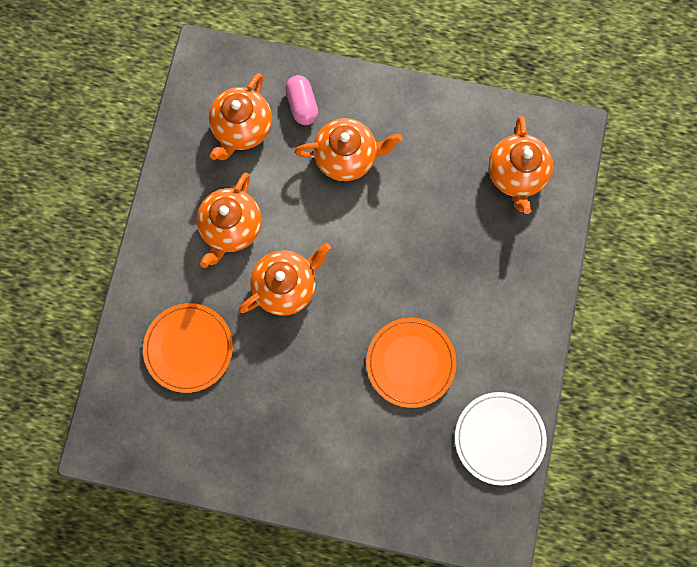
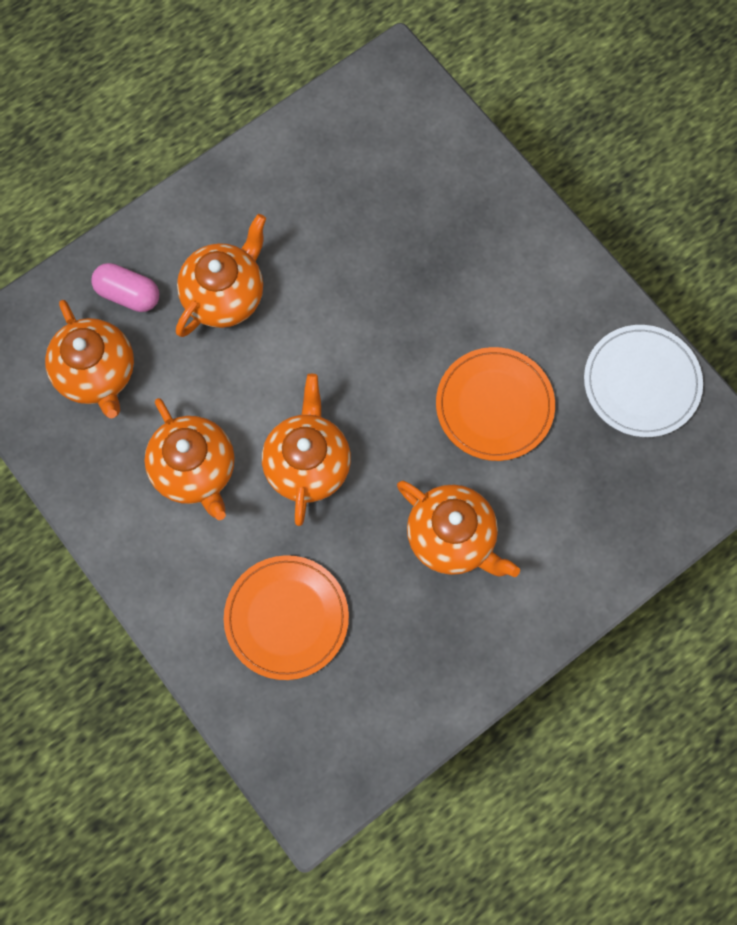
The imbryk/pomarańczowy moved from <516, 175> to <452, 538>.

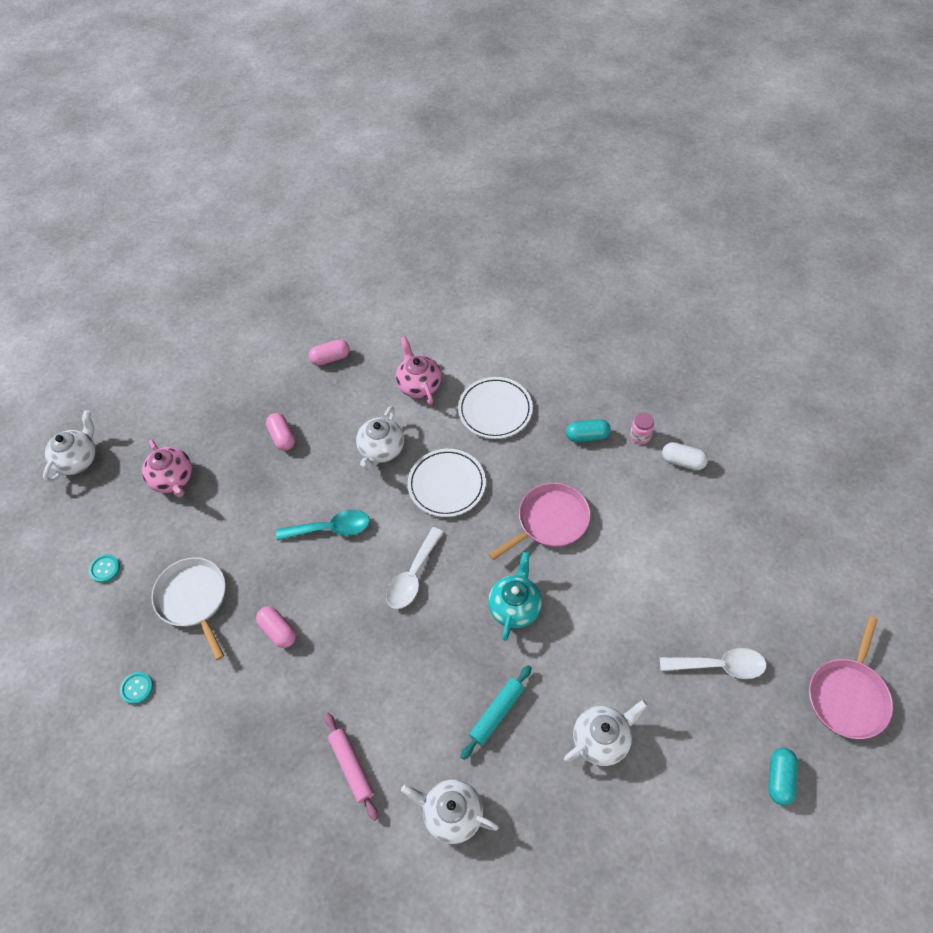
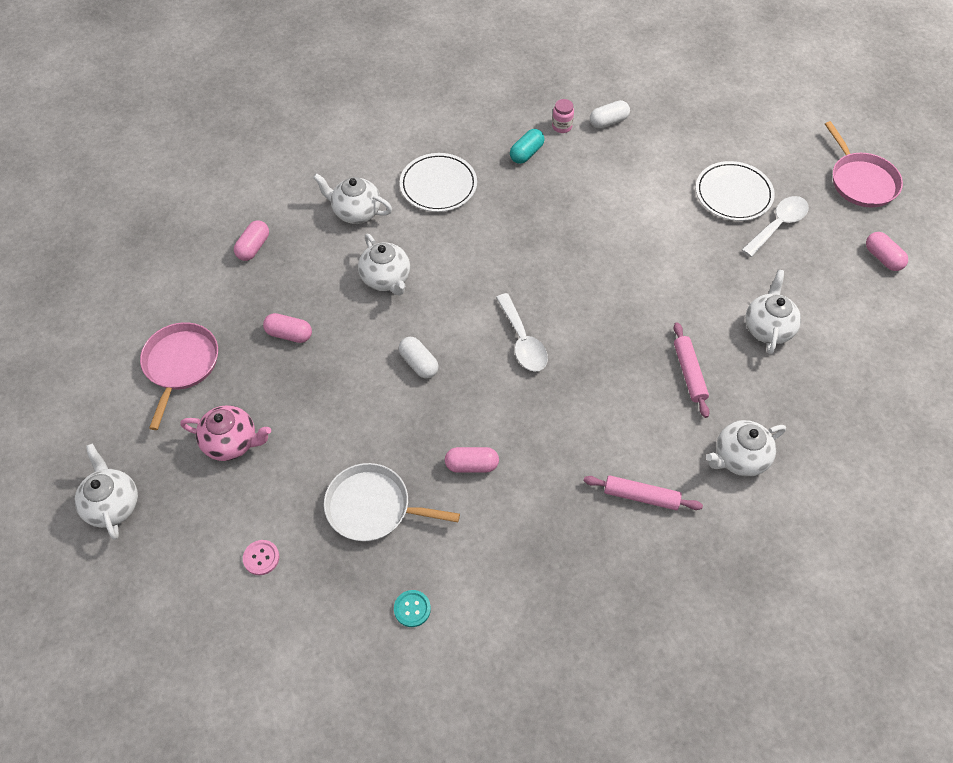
The patelnia/różowy moved from <550, 521> to <180, 365>.
The guzik/turkusowy at <105, 569> became the guzik/różowy at <261, 558>.
The imbryk/różowy at <419, 385> became the imbryk/biały at <356, 212>.
The łyżka/turkusowy at <331, 529> was replaced by the kapsułka/biały at <419, 363>.
The wałek do ciasta/turkusowy at <497, 713> became the wałek do ciasta/różowy at <689, 373>.
The talerz/biały moved from <446, 484> to <733, 194>.
The kapsułka/turkusowy at <779, 778> became the kapsułka/różowy at <882, 258>.
The imbryk/turkusowy at <515, 607> disappeared.

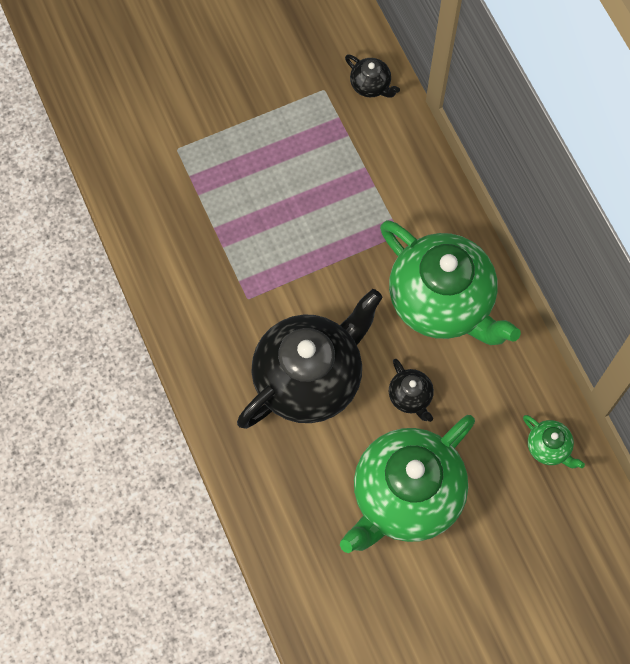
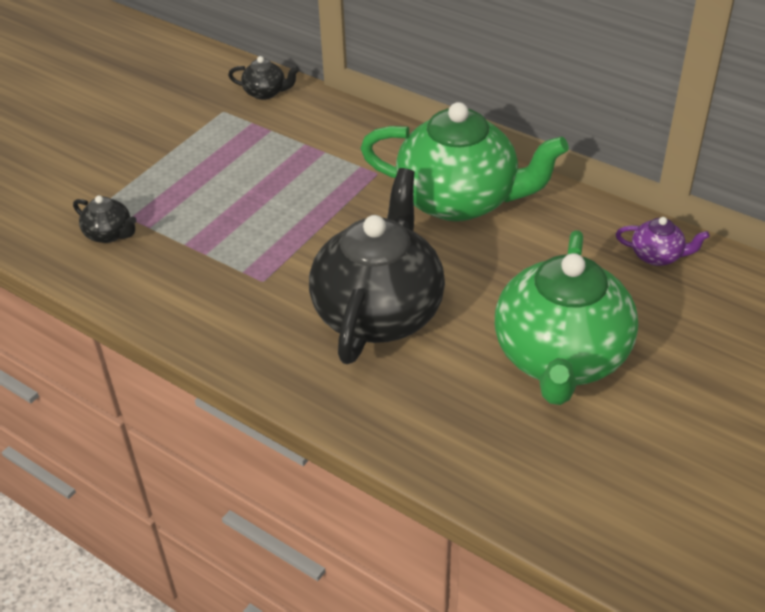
The imbryk/czarny moved from <410, 397> to <109, 234>.
The imbryk/zielony at <549, 447> became the imbryk/fioletowy at <657, 256>.

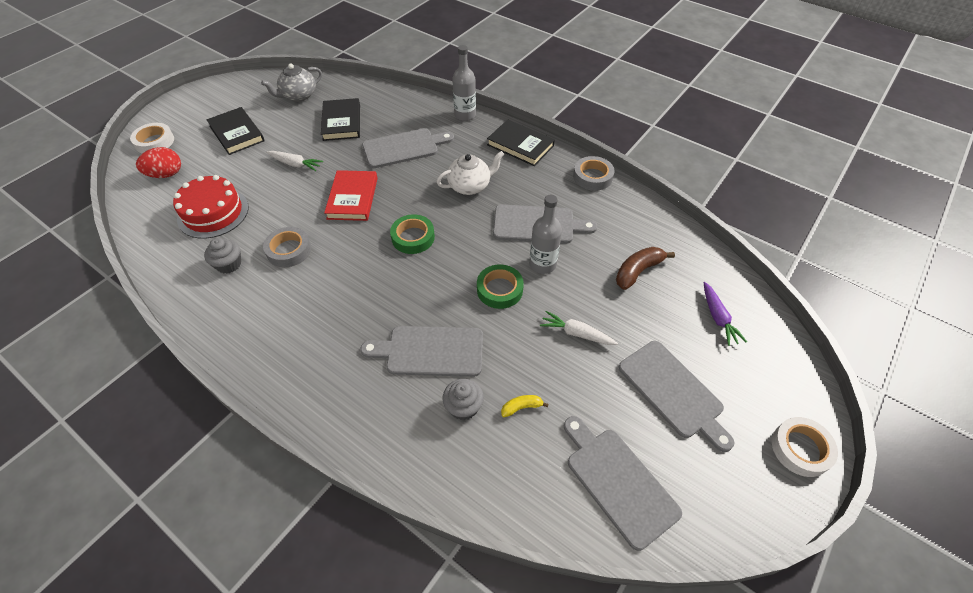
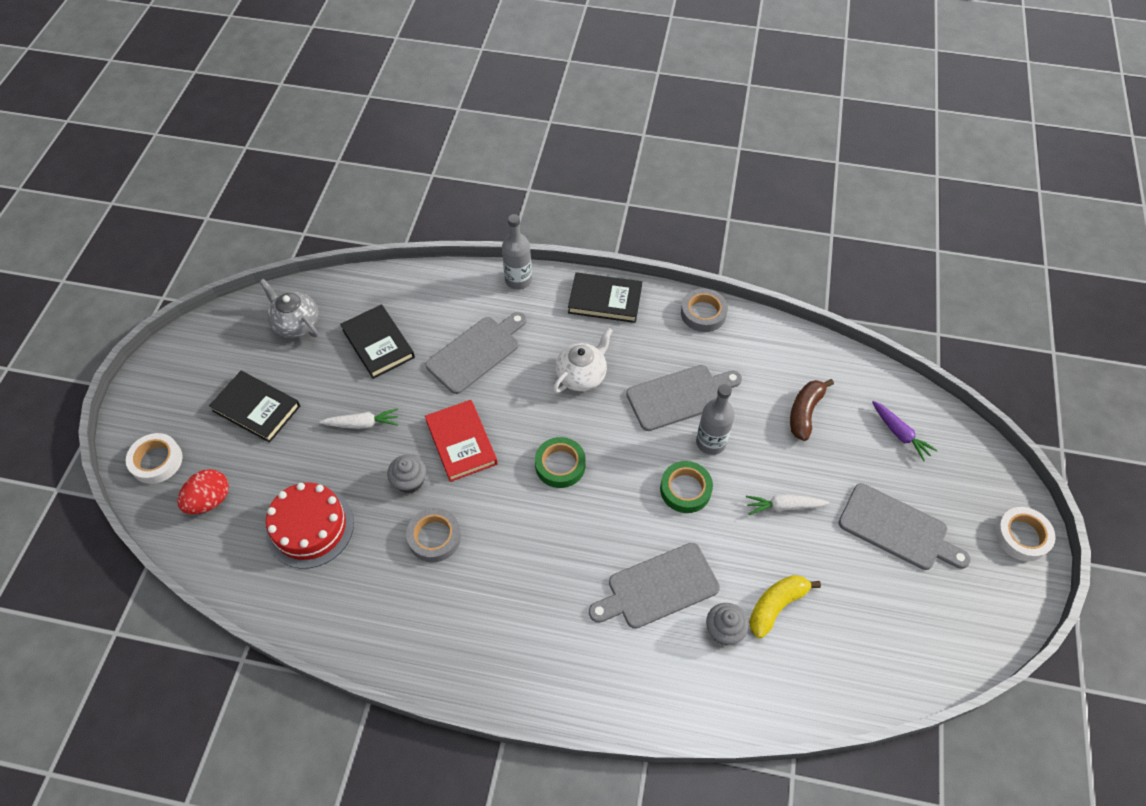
The imbryk/szary at <298, 96> turned 105 degrees clockwise.
The muffinka/szary moved from <229, 264> to <409, 481>.
The banan/żółty at <521, 407> changed to 1.79 times the size.
The deska do krojenia/szary at <618, 481> disappeared.

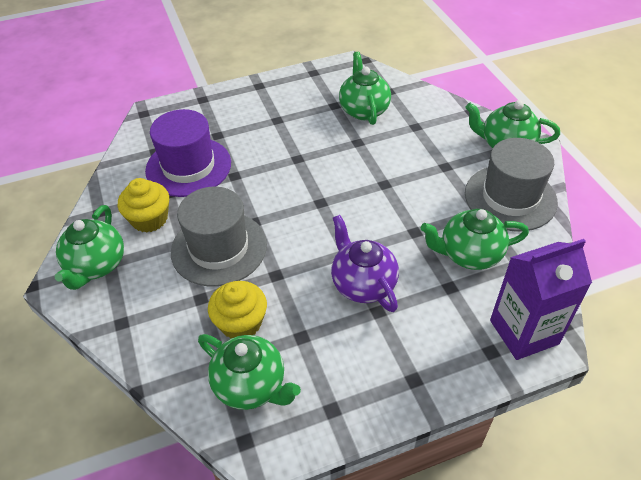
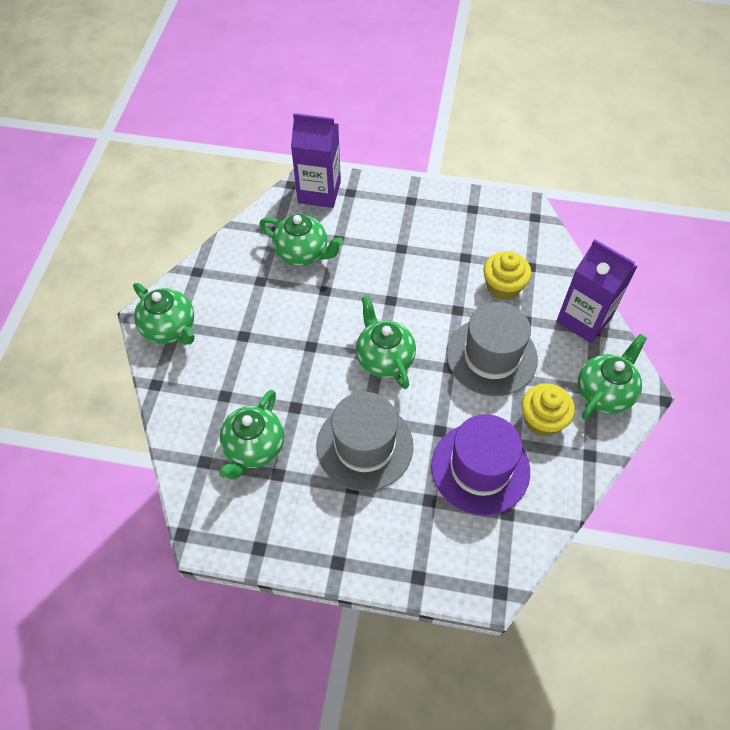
The kapelusz/szary moved from <510, 197> to <364, 446>.
The imbryk/zielony moved from <251, 385> to <384, 358>.
The karton mleka/fioletowy at <584, 319> appeared.
The imbryk/fioletowy at <362, 284> disappeared.

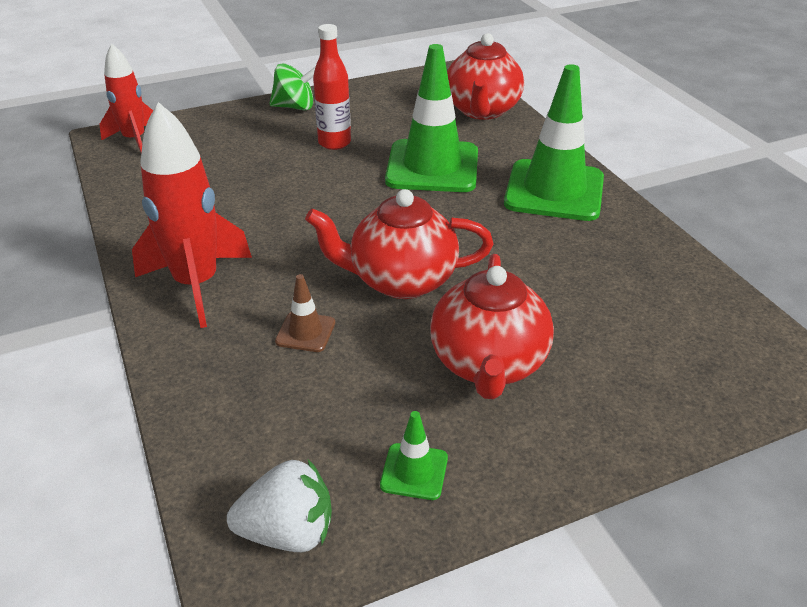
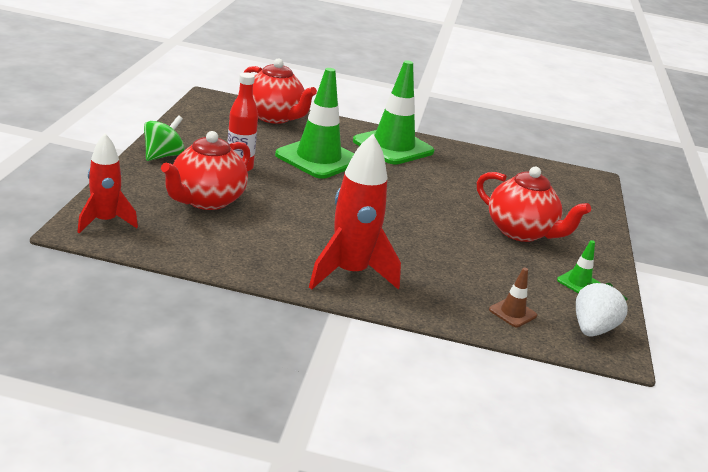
The imbryk/czerwony moved from <401, 280> to <206, 200>.
The pachołek/brązowy moved from <305, 332> to <512, 313>.

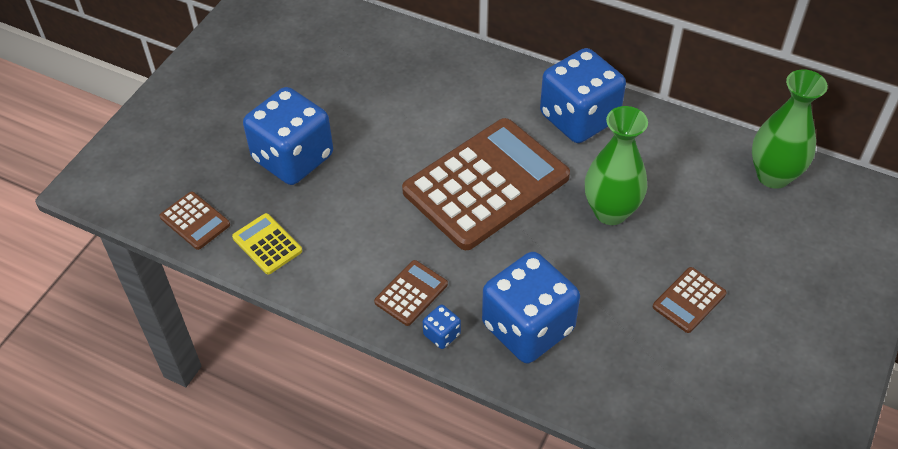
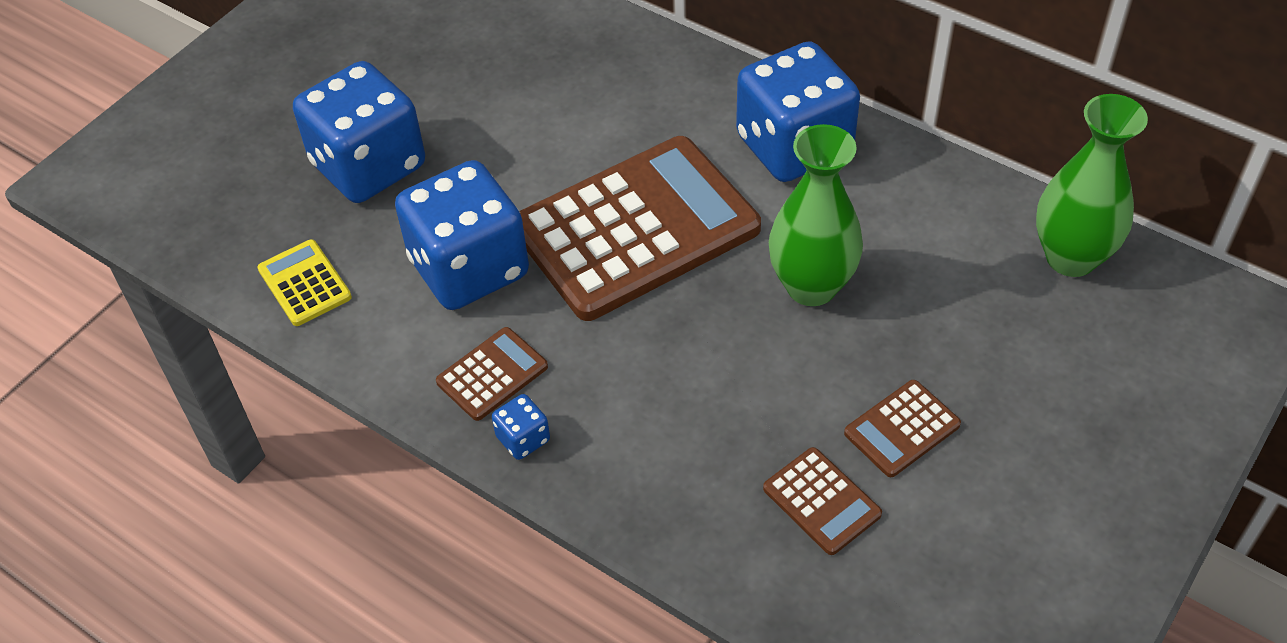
The kostka do gry/niebieski moved from <528, 327> to <469, 268>.
The kalkulator/brązowy moved from <195, 221> to <821, 501>.

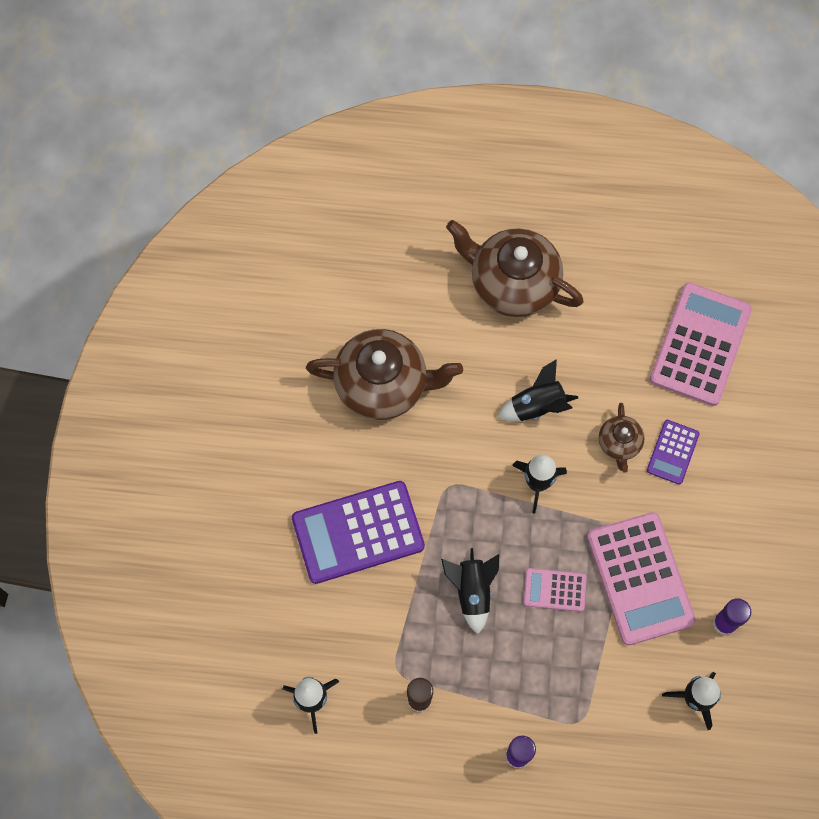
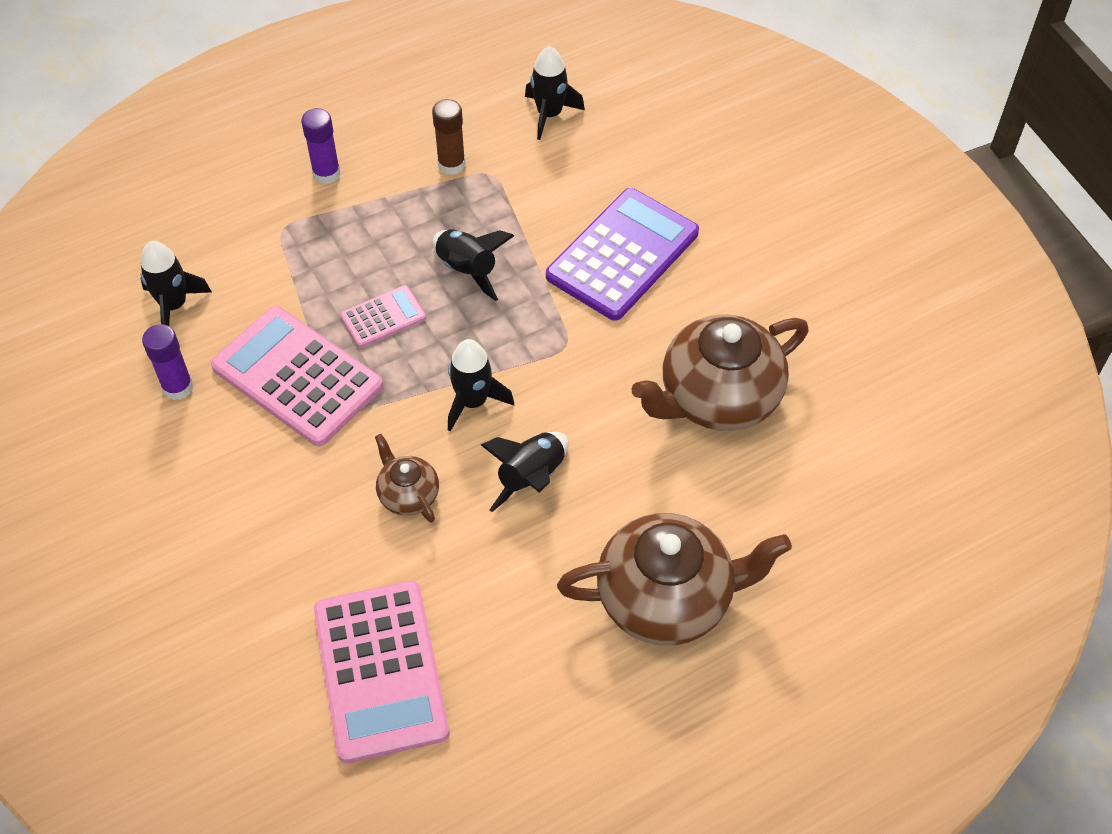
The kalkulator/fioletowy at <672, 452> disappeared.

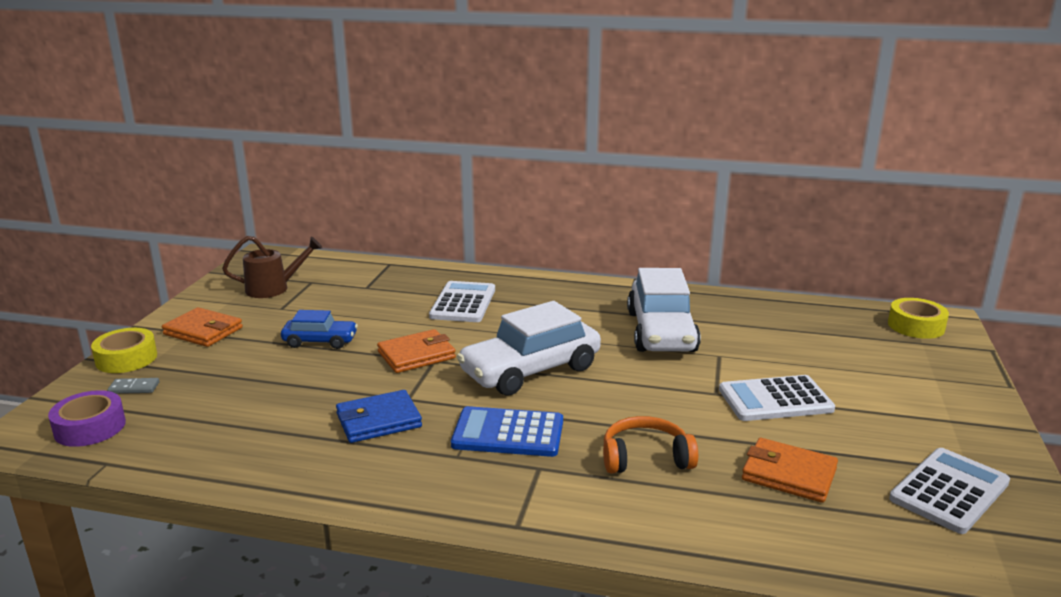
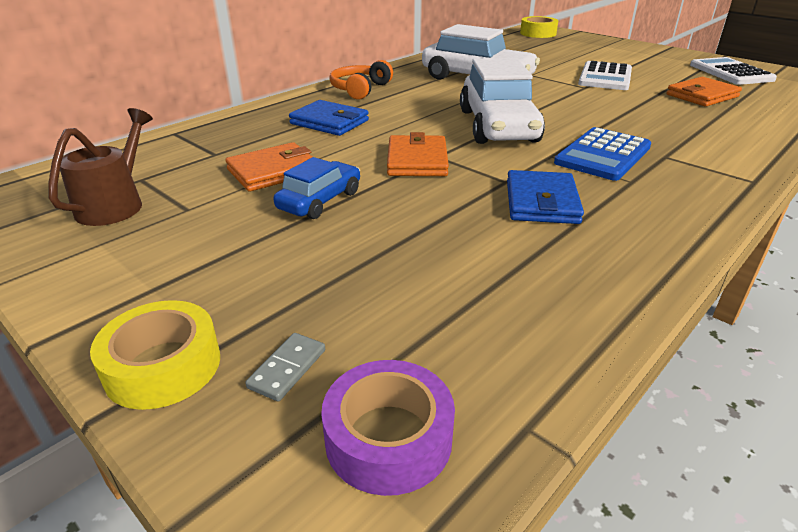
The portfel/pomarańczowy moved from <203, 331> to <273, 171>.
The kalkulator/biały at <463, 303> was replaced by the portfel/niebieski at <329, 122>.
The słuchawki/pomarańczowy moved from <645, 458> to <360, 89>.

